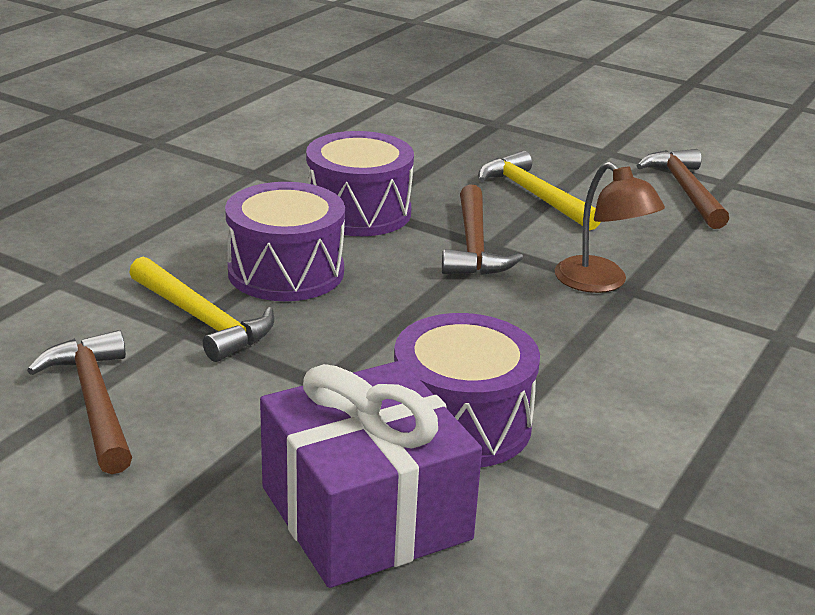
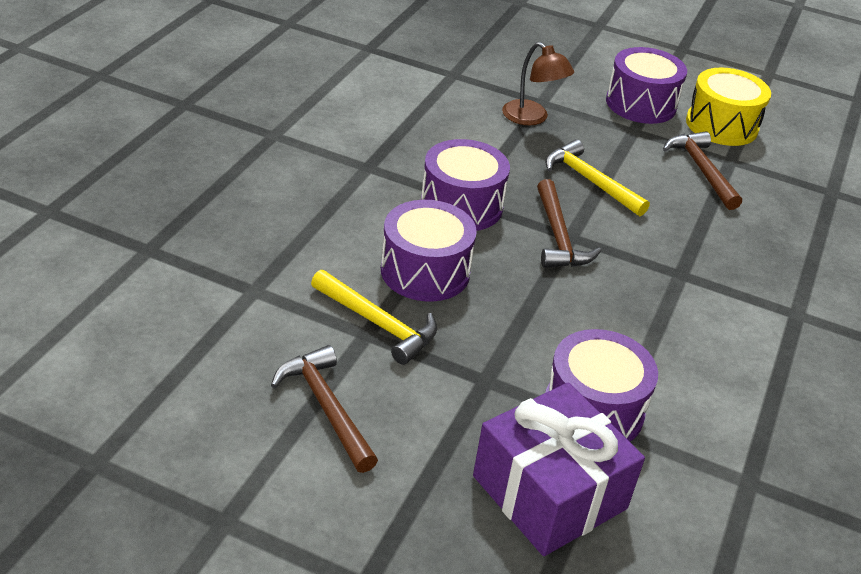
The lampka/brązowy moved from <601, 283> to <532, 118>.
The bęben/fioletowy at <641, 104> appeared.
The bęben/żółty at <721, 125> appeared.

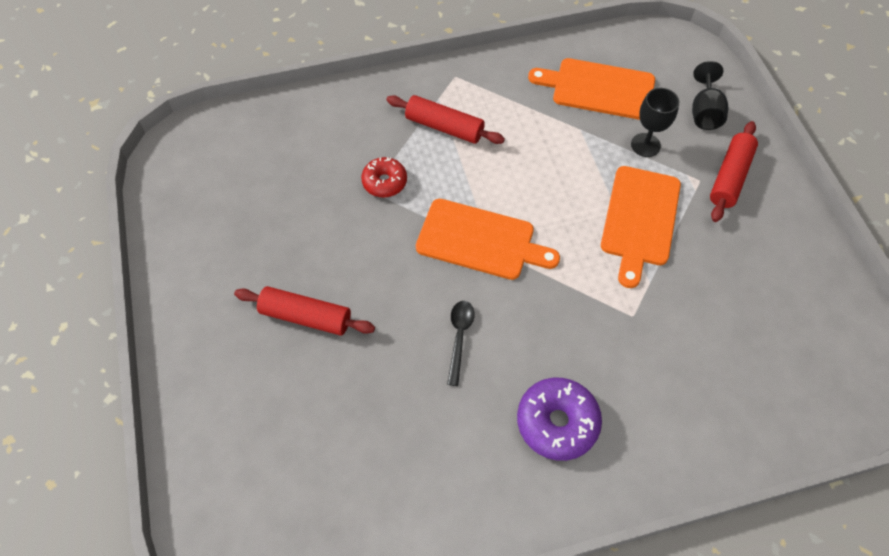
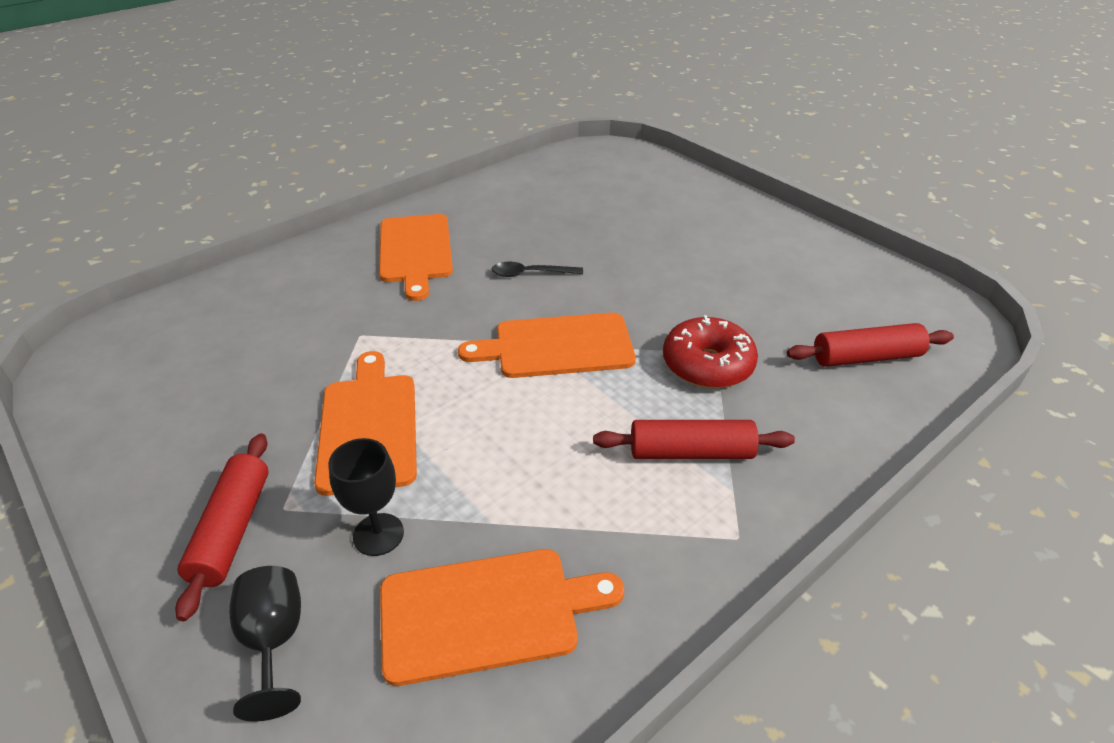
The donut/fioletowy at <557, 422> was replaced by the deska do krojenia/pomarańczowy at <415, 251>.
The łyżka/czarny at <459, 337> turned 105 degrees clockwise.
The donut/czerwony at <384, 182> changed to 1.54 times the size.
The wałek do ciasta/czerwony moved from <306, 316> to <866, 357>.

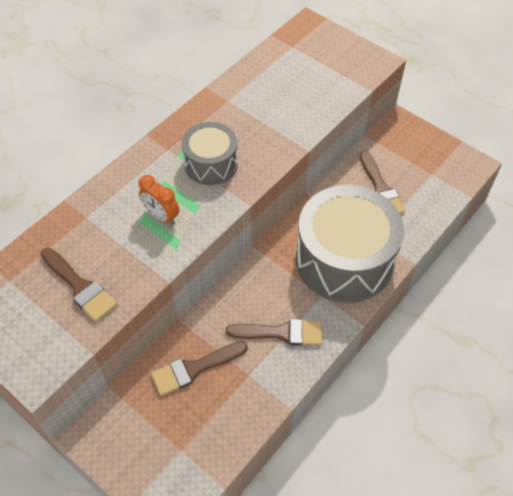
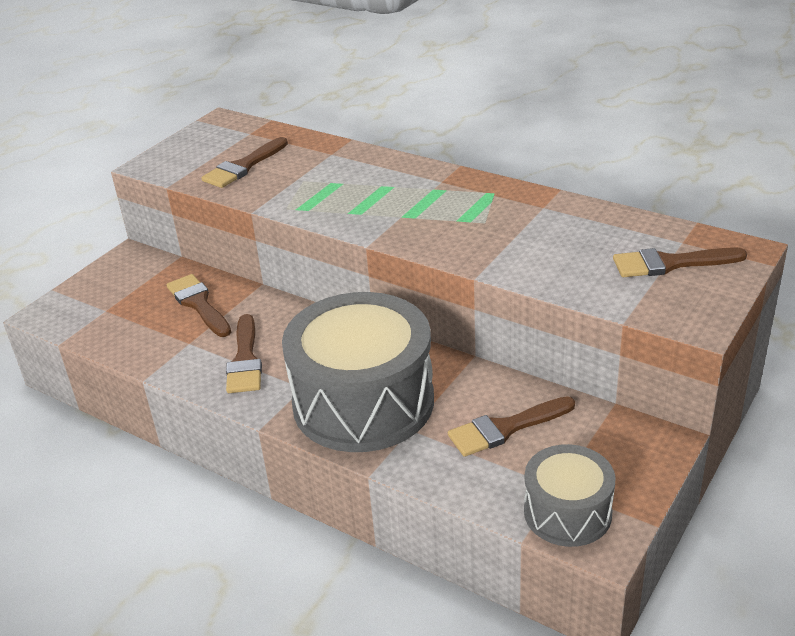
The bęben/szary moved from <211, 164> to <567, 512>.
The pędzel/brązowy at <670, 264> appeared.
The budzik/pomarańczowy at <161, 216> disappeared.

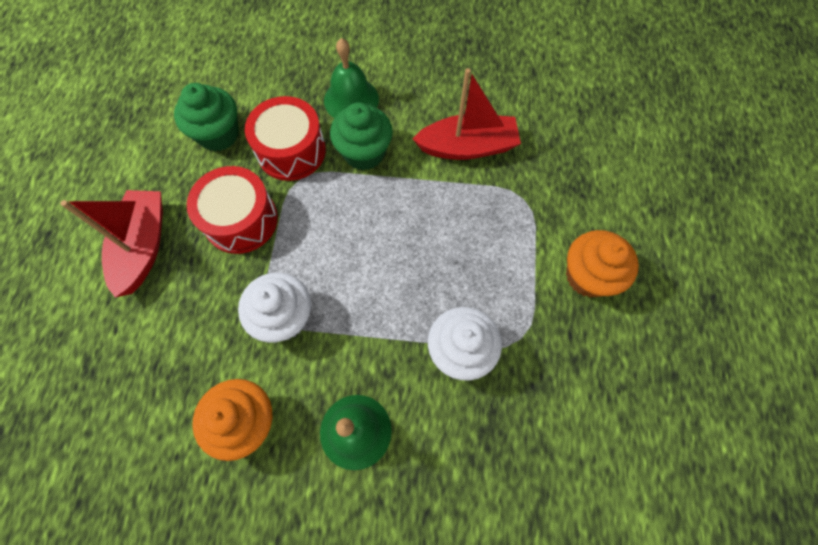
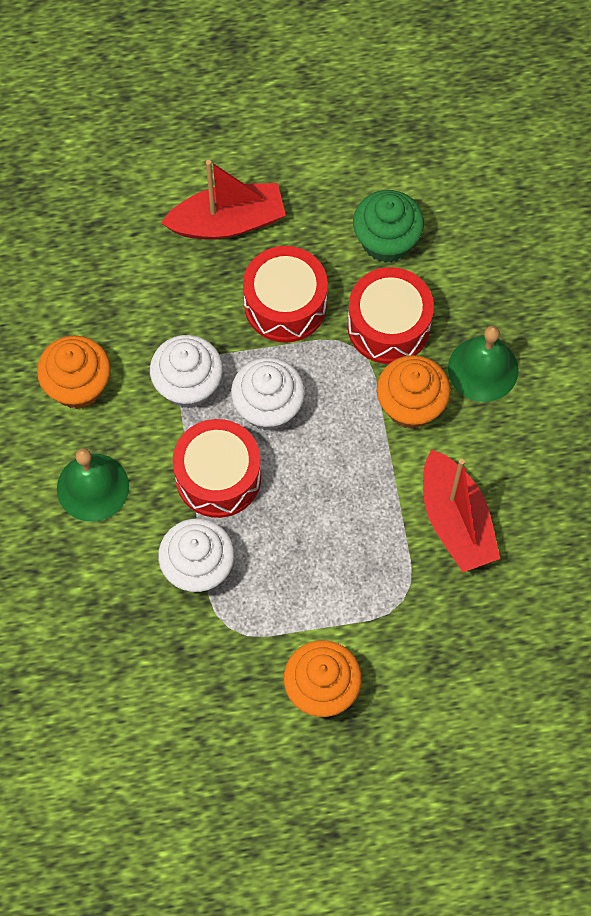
The bęben/czerwony at <218, 477> appeared.
The muffinka/biały at <268, 407> appeared.
The muffinka/zielony at <364, 153> became the muffinka/pomarańczowy at <410, 405>.

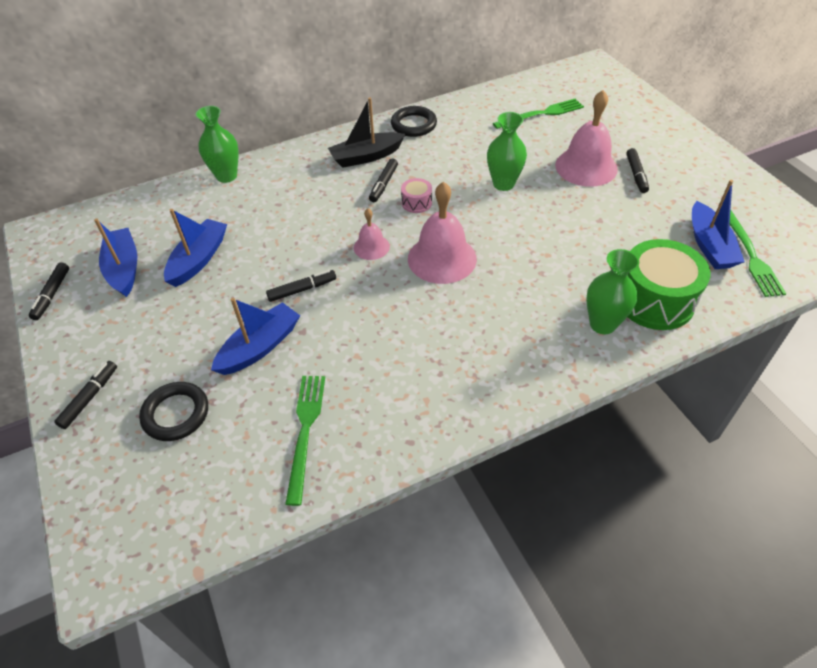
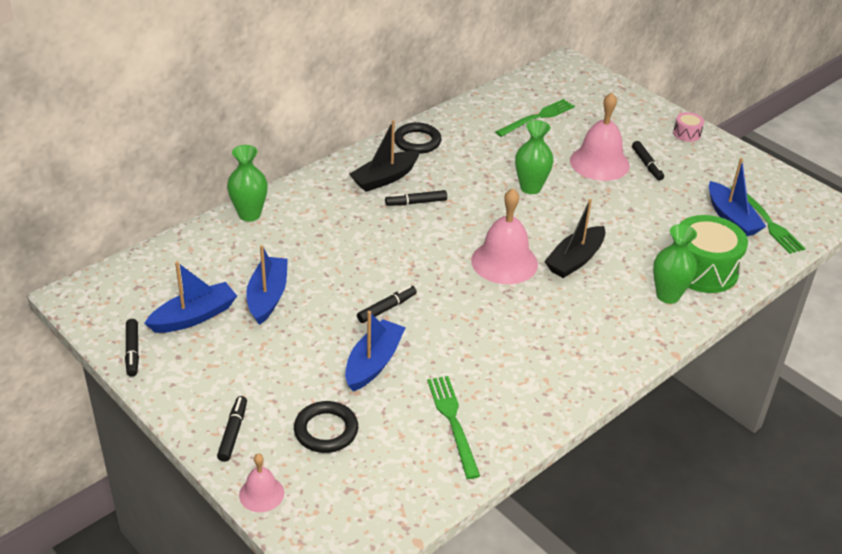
The łódka/niebieski at <124, 268> turned 90 degrees clockwise.
The dzwonek/różowy moved from <371, 247> to <261, 494>.
The flamaster/czarny at <383, 184> turned 75 degrees clockwise.
The łódka/czarny at <575, 260> appeared.
The bęben/różowy moved from <416, 203> to <687, 134>.

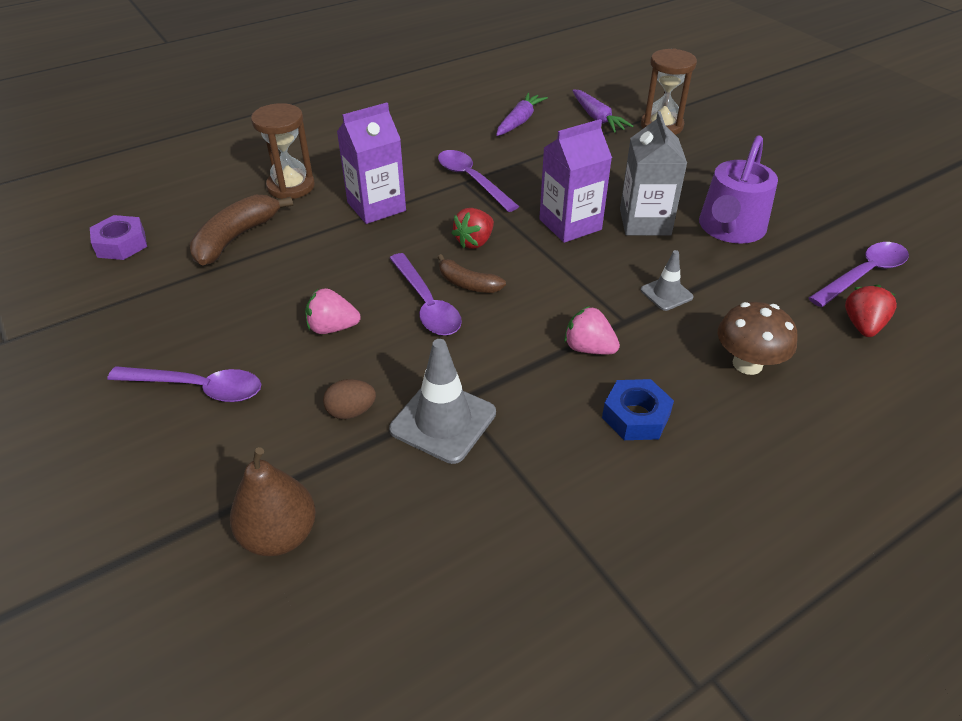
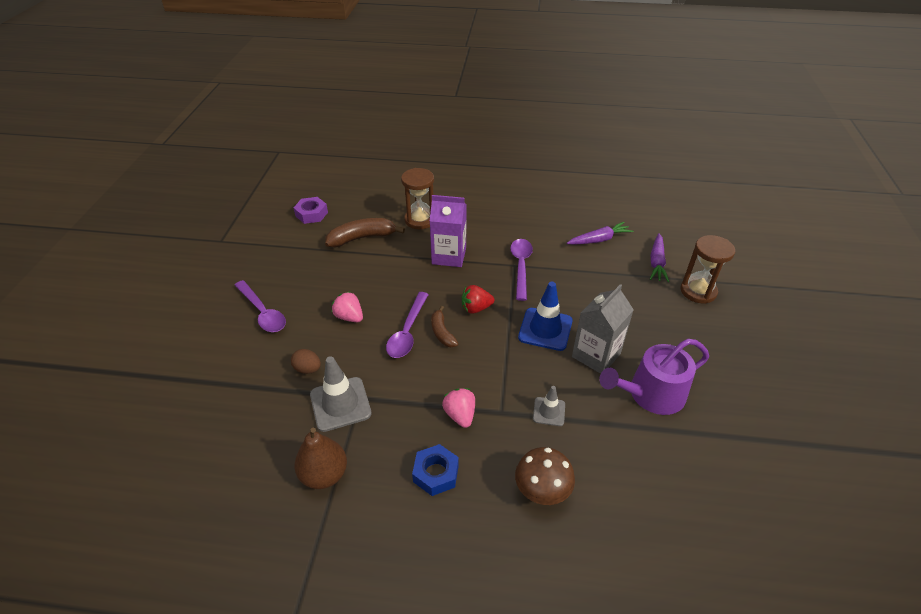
The gruszka/brązowy moved from <279, 535> to <324, 475>.
The karton mleka/fioletowy at <570, 224> was replaced by the pachołek/niebieski at <545, 329>.
The łyżka/fioletowy at <863, 274> disappeared.
The truskawka/czerwony at <862, 325> disappeared.

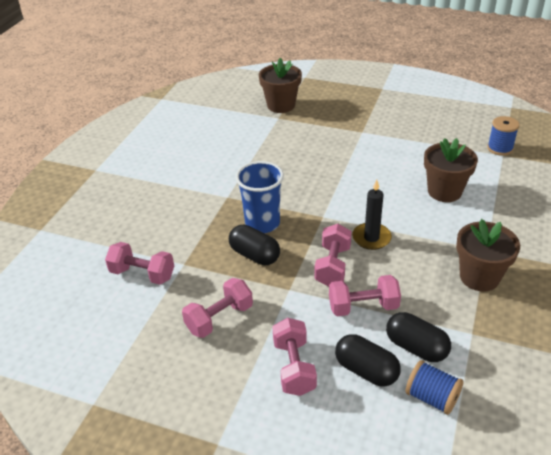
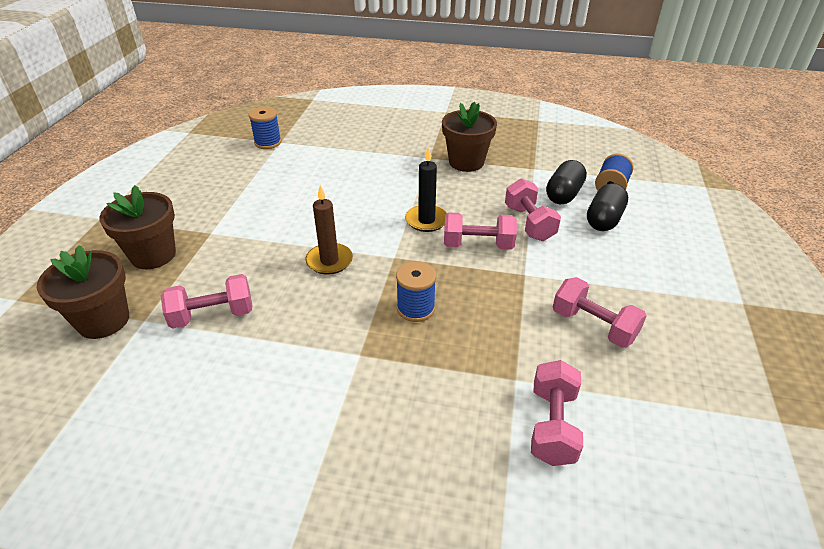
The doniczka/brązowy moved from <444, 191> to <153, 255>.
The hantel/różowy moved from <294, 367> to <213, 315>.
The świeca/brązowy at <329, 261> appeared.
The szklanka/niebieski at <262, 223> was replaced by the szpulka/niebieski at <415, 308>.
The kapsułka/czarny at <254, 255> disappeared.

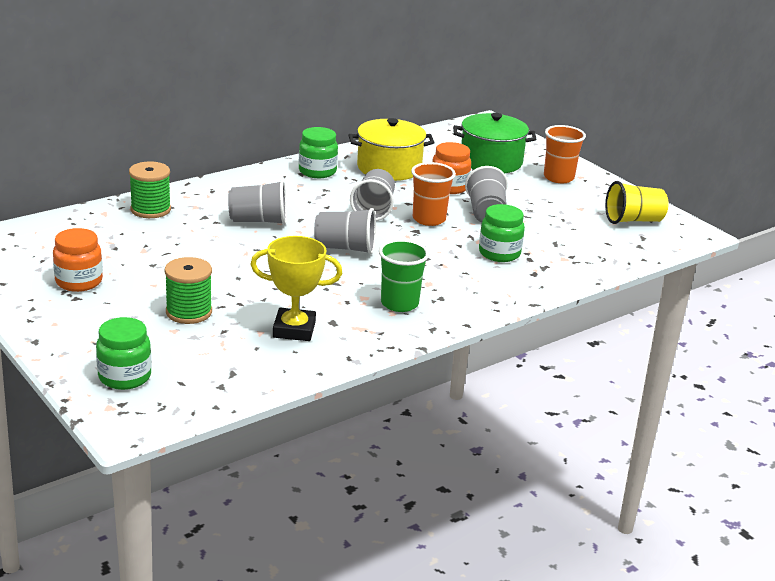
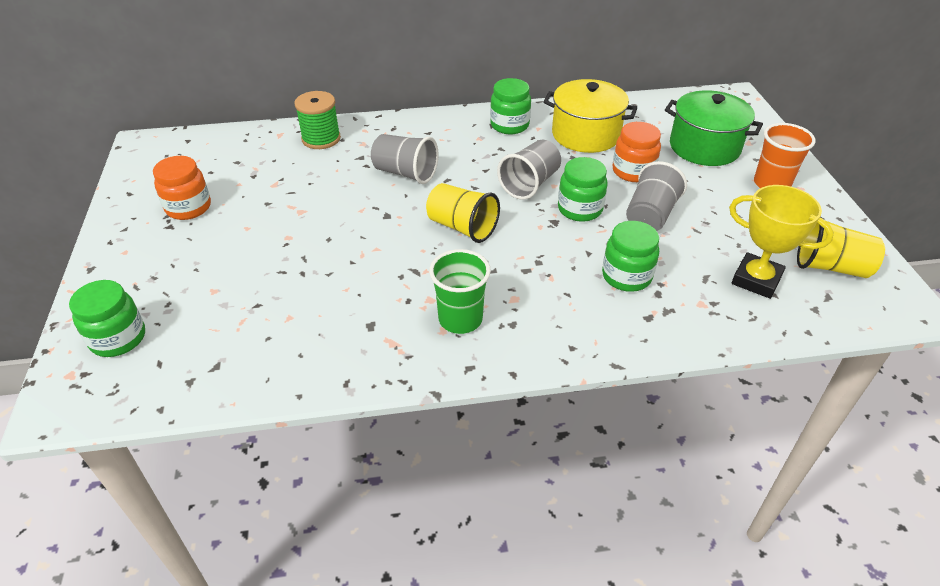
The szklanka/szary at <345, 248> became the szklanka/żółty at <462, 227>.
The szklanka/pomarańczowy at <429, 219> was replaced by the słoik/zielony at <580, 209>.
The puchar/żółty moved from <294, 329> to <756, 280>.
The szpulka/zielony at <189, 312> disappeared.

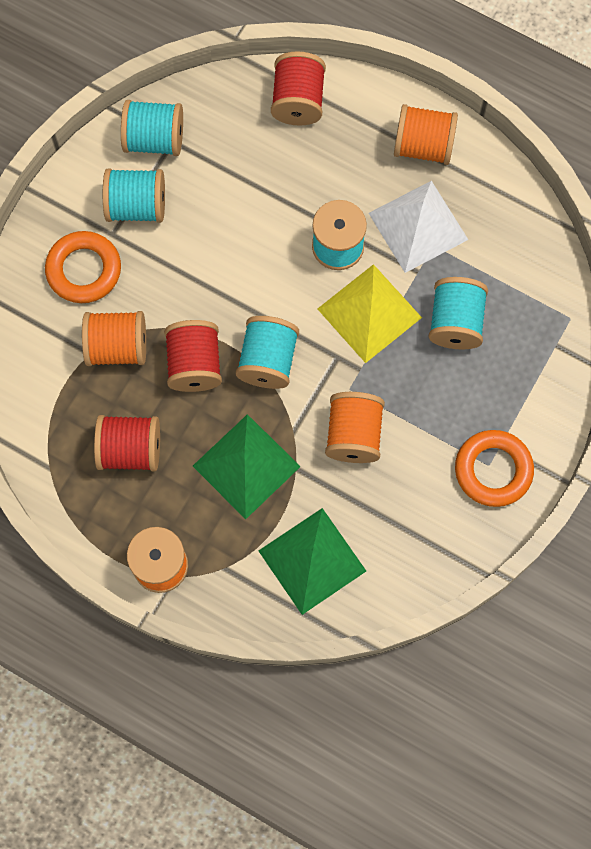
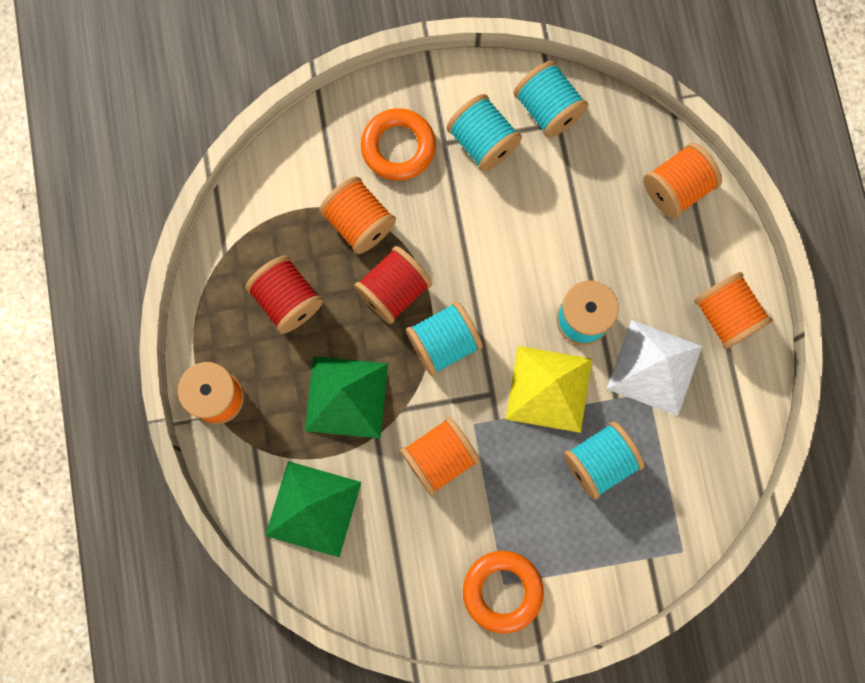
The szpulka/czerwony at <298, 101> became the szpulka/pomarańczowy at <676, 189>.

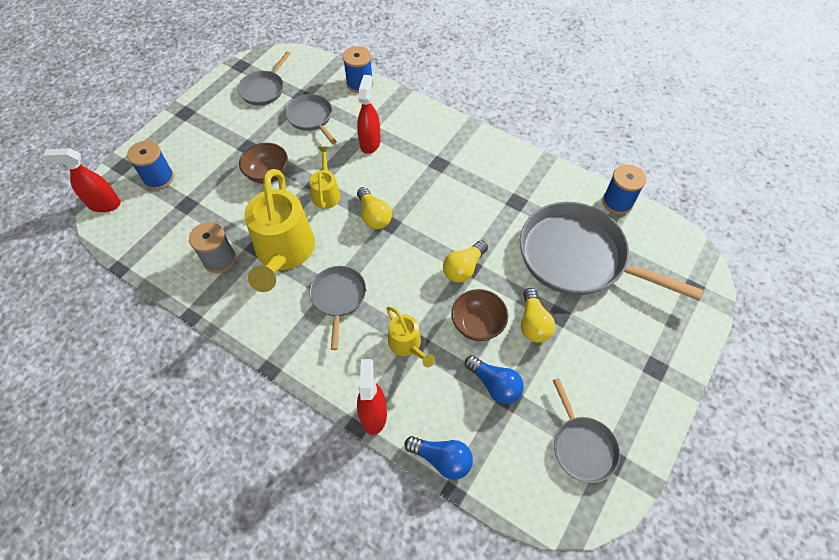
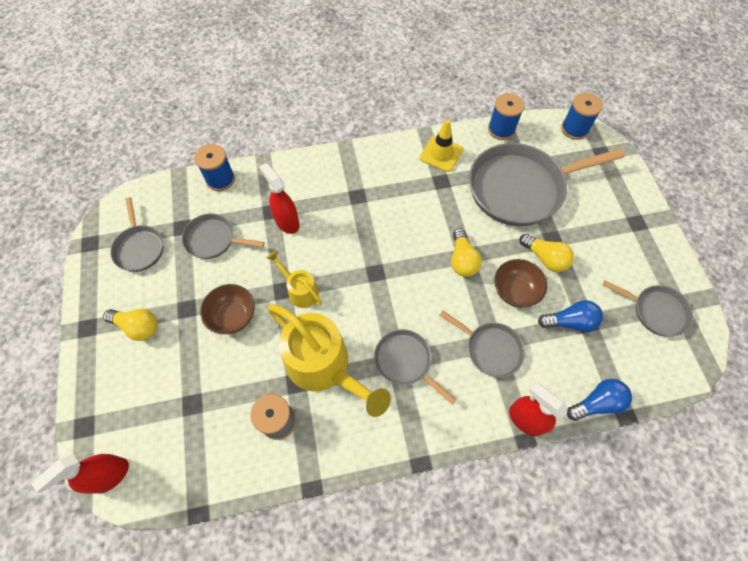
The żarówka/żółty moved from <374, 216> to <138, 327>.
The pachołek/żółty at <441, 154> appeared.
The konewka/żółty at <407, 345> was replaced by the patelnia/szary at <490, 349>.
The szpulka/niebieski moved from <159, 178> to <574, 129>.

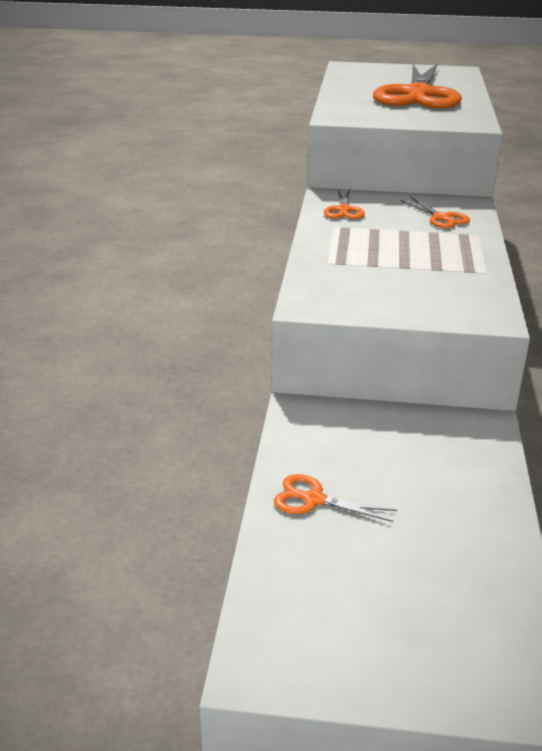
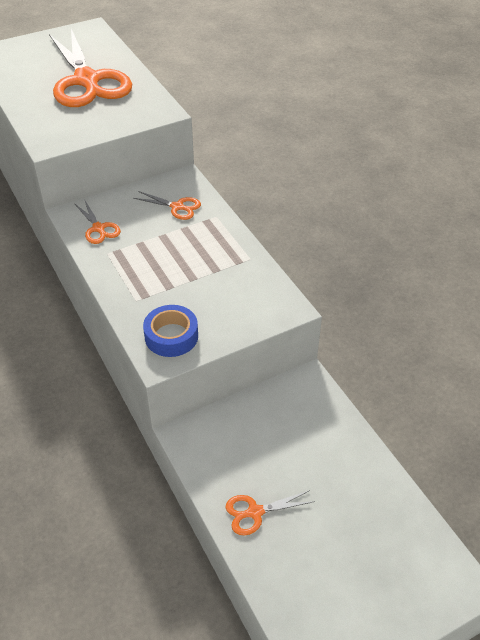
The taśma klejąca/niebieski at <171, 336> appeared.

